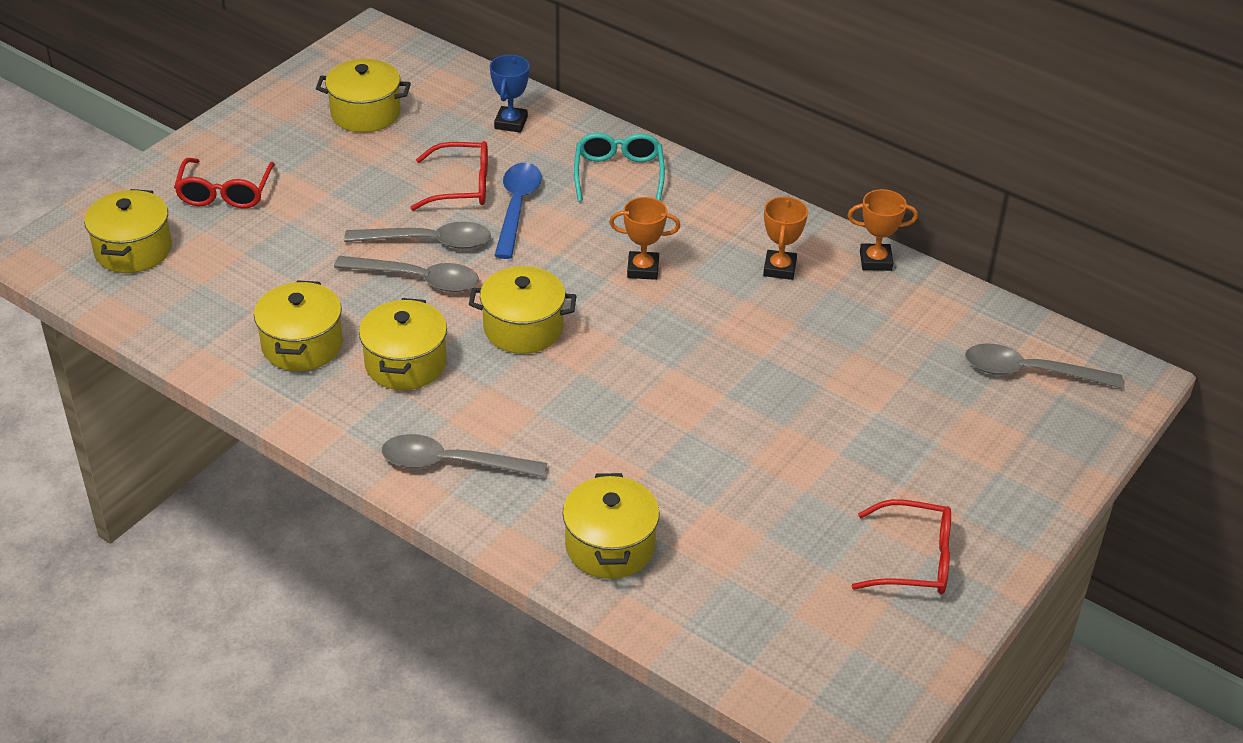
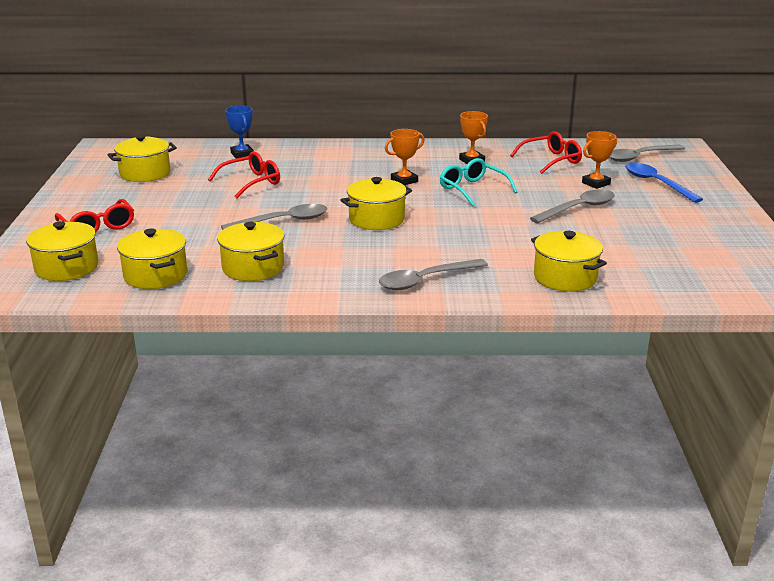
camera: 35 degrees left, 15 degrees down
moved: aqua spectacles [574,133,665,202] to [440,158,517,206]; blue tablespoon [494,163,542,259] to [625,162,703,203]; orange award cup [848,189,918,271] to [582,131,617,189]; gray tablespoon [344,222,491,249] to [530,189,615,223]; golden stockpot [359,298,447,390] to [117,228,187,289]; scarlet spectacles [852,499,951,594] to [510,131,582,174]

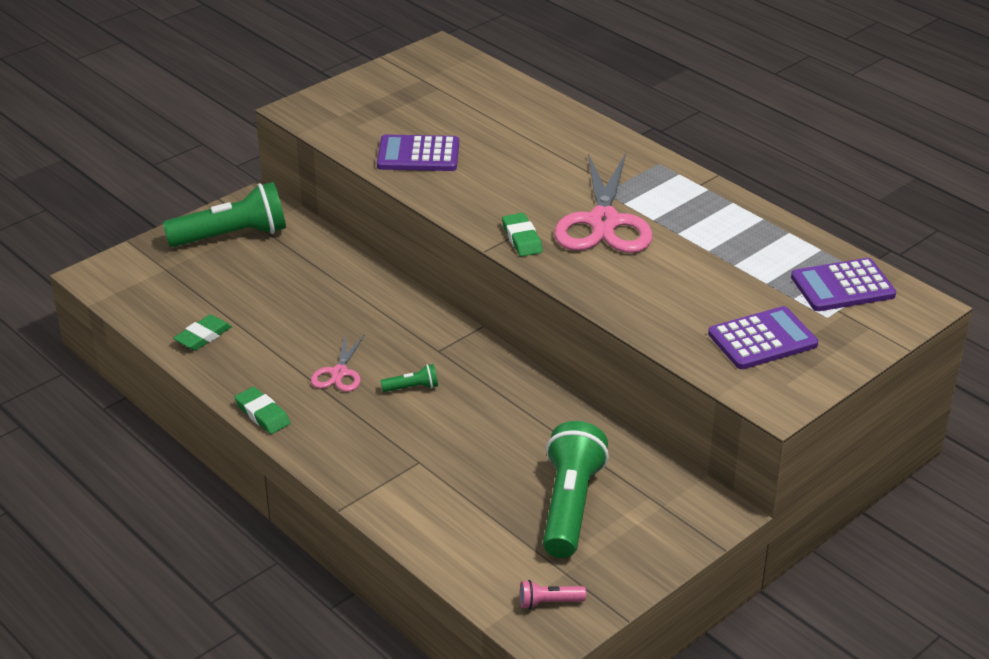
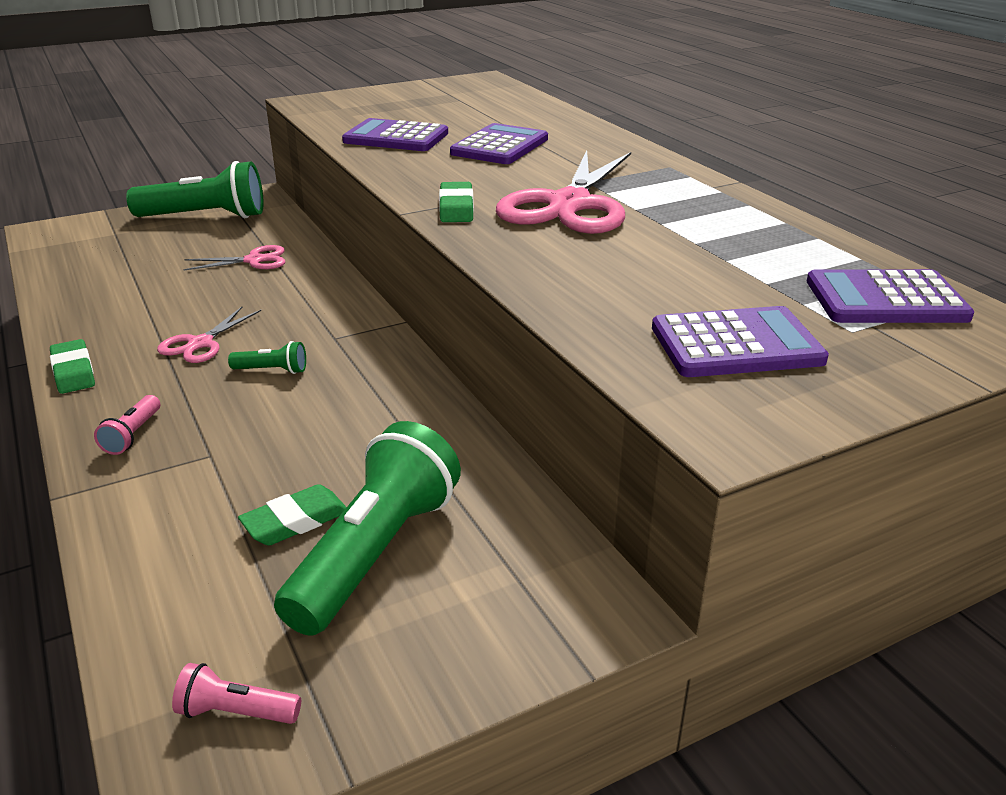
camera: 15 degrees right, 5 degrees down
added: purple calculator [450,123,548,164]; rosy pair of scissors [183,245,285,271]; rosy pocket torch [94,395,160,455]
moved: emerald pencil eraser [173,314,232,351] to [238,484,347,546]

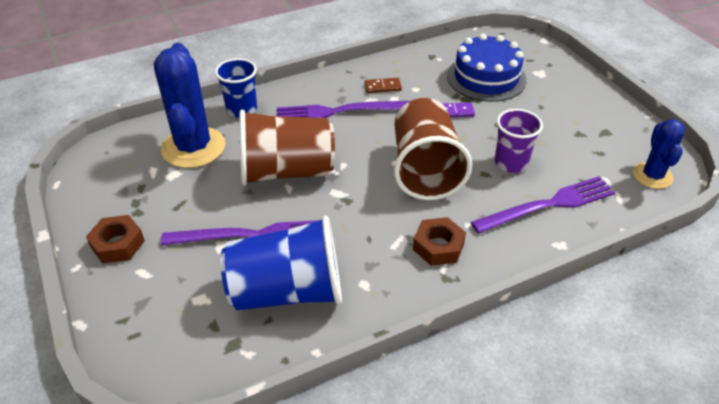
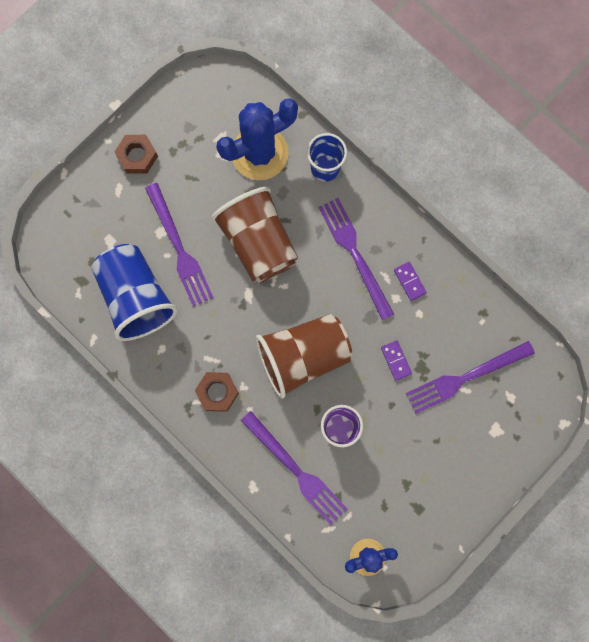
camera: 70 degrees right, 35 degrees up
replaced: blue gateau [447,33,527,102] to purple table fork [406,341,535,414]
recoloured: brown domino piece [364,78,402,93] to purple domino piece [394,262,427,301]

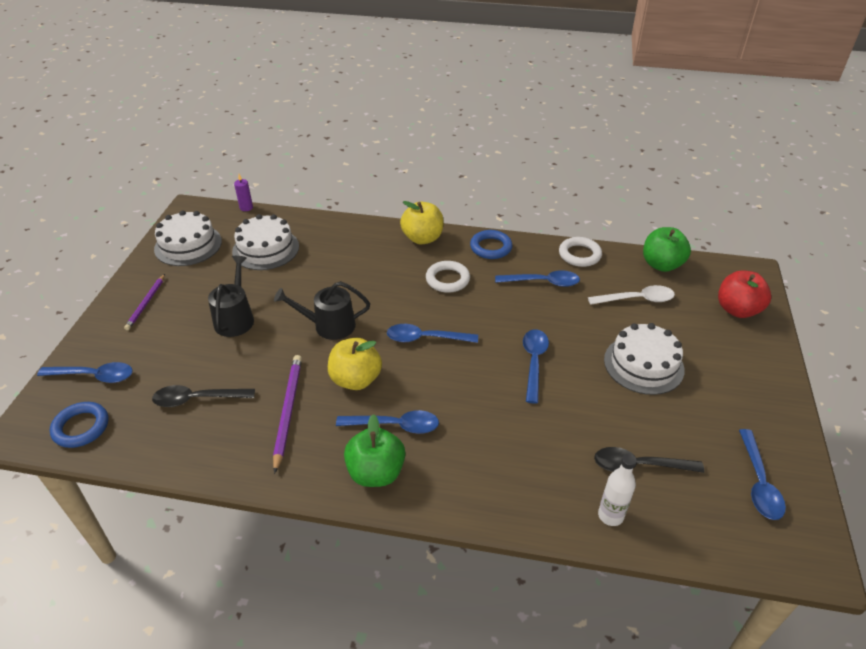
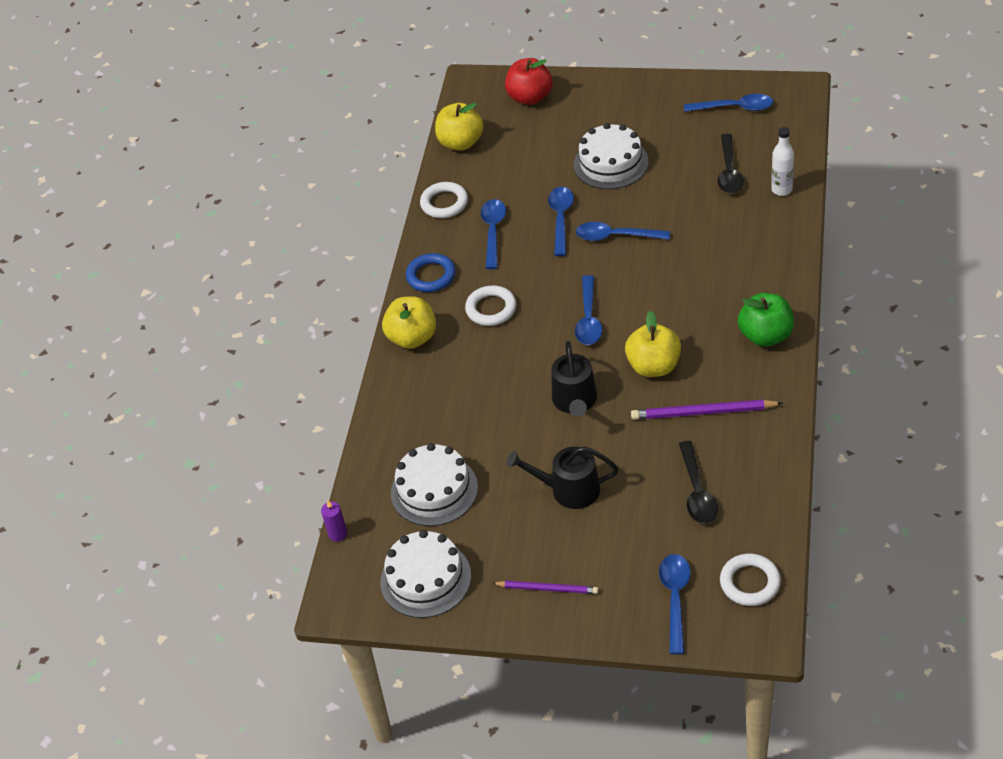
camera: 85 degrees left, 5 degrees up
removed: white tablespoon [588,285,675,305]
moved: blue tablespoon [336,410,439,434] to [548,187,574,256]
recoloured: emerald apple fruit [643,227,691,272] to golden apple fruit [435,103,483,151]; blue hoop [50,402,108,448] to white hoop [720,554,781,606]

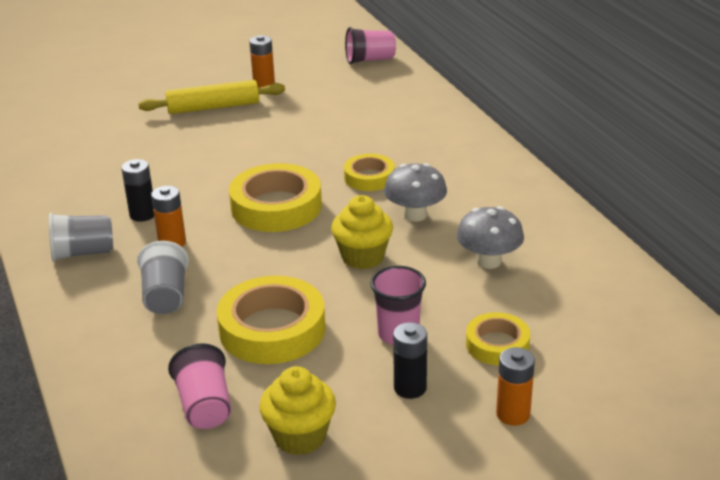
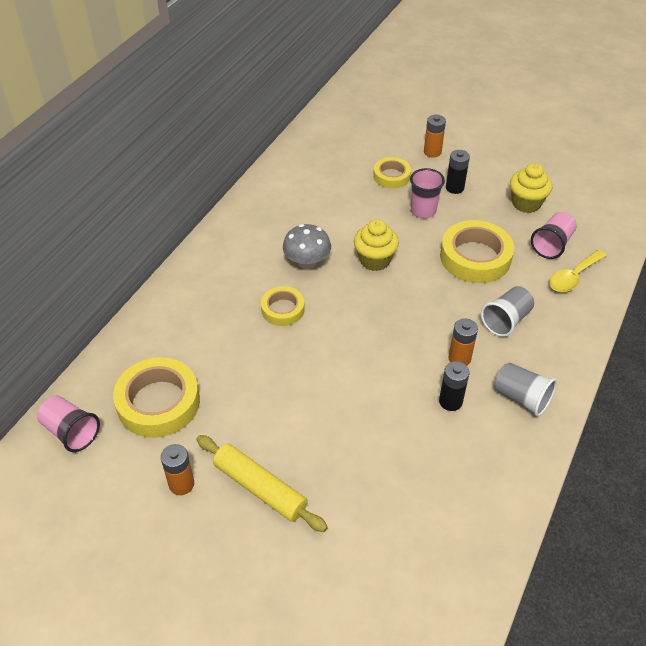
camera: 130 degrees left, 15 degrees up
removed: gray mushroom [456,206,524,269]
added: golden tablespoon [549,250,606,292]
moved: golden tape [229,163,322,232] to [113,357,200,438]

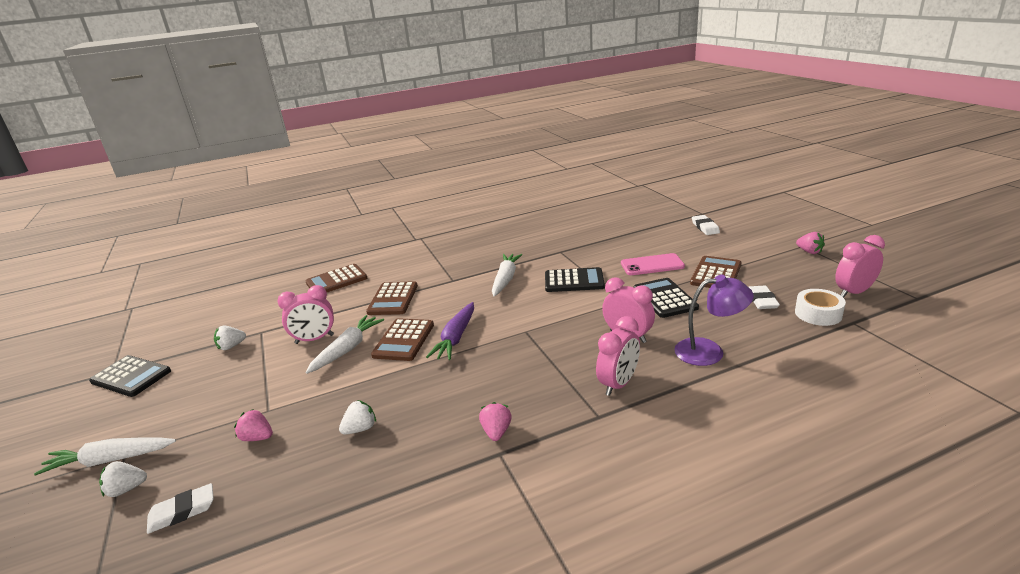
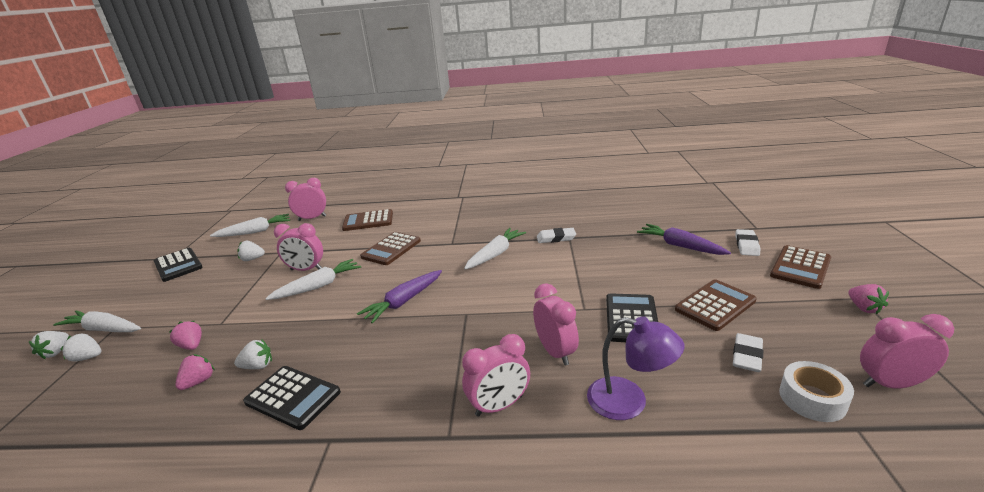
camera: 25 degrees right, 0 degrees up
removed: rosy mobile phone [621,253,685,275]
added: rosy clock [285,178,326,221]; white toy carrot [210,214,290,237]; purple toy carrot [637,224,731,255]; white toy strawberry [29,331,69,359]
moved: ebony calculator [545,267,605,292] to [243,366,341,430]; brown calculator [371,318,434,361] to [770,245,831,289]; rosy toy strawberry [479,402,512,441] to [175,354,215,390]; white pencil eraser [147,483,214,534] to [537,228,576,243]

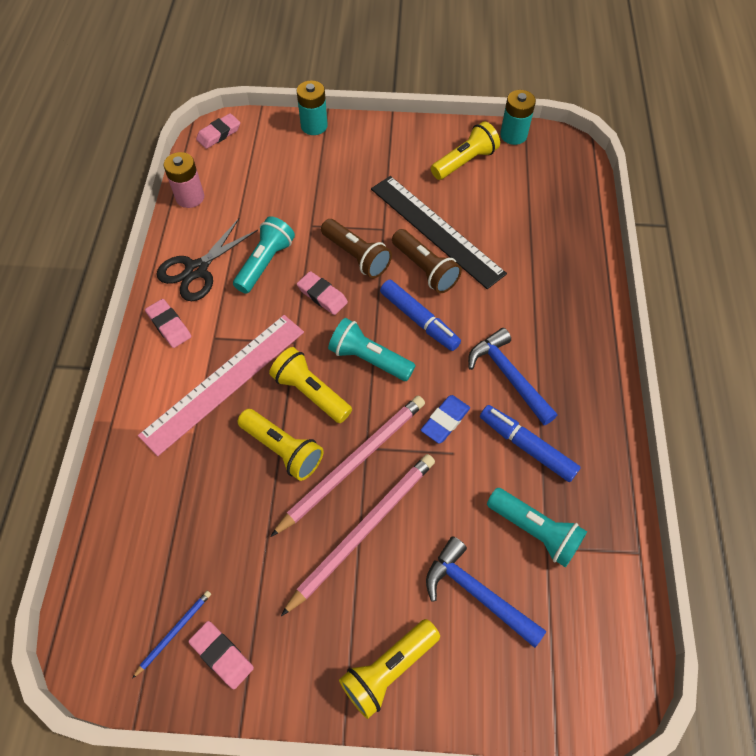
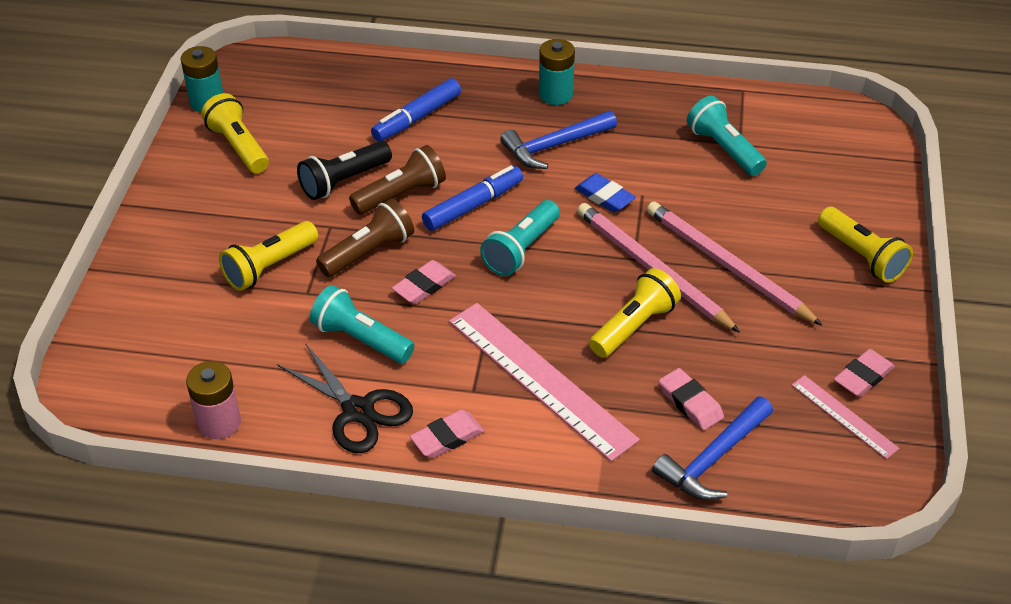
camera: 85 degrees left, 15 degrees down
moved: aqua power cell [297,80,328,135] to [539,39,575,105]; rosy pencil eraser [196,113,240,149] to [659,368,724,430]; golden pocket torch [269,347,352,423] to [219,221,318,291]; blue marker [480,405,581,482] to [371,78,461,142]; blue claw hammer [426,536,546,648] to [652,396,773,500]
replaced: ebony ruler [371,176,507,289] to ebony pocket torch [297,141,392,200]; blue pencil [132,591,211,679] to rosy ruler [792,375,899,459]
turned: aqua pocket torch [487,488,587,568] = [687,96,767,176] 75 degrees counterclockwise

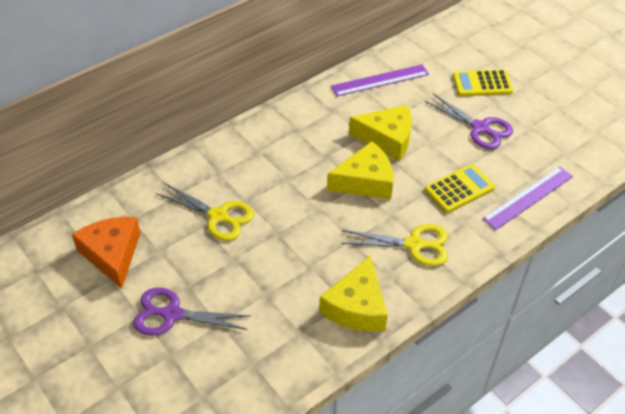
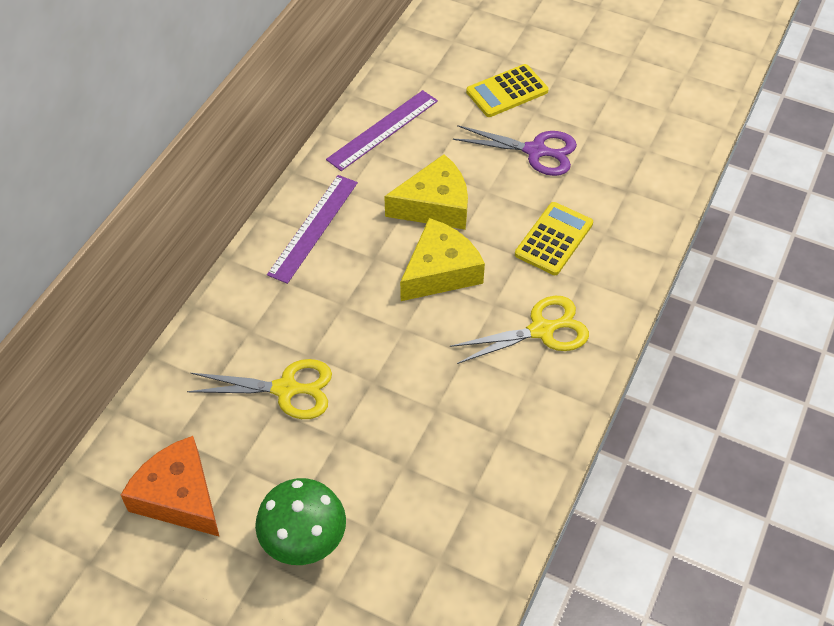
camera: 25 degrees left, 5 degrees up
removed: golden piece of cheese [319,256,388,332]
moved: purple ruler [482,166,573,230] to [267,175,358,284]
replaced: purple pair of scissors [133,288,251,335] to emerald mushroom [255,478,346,565]

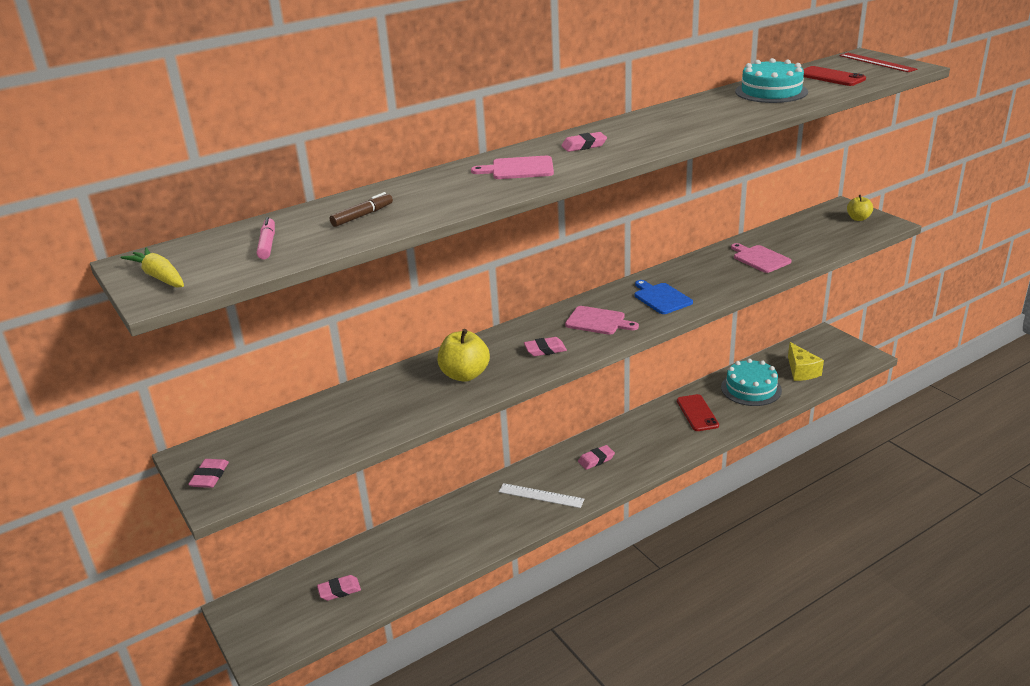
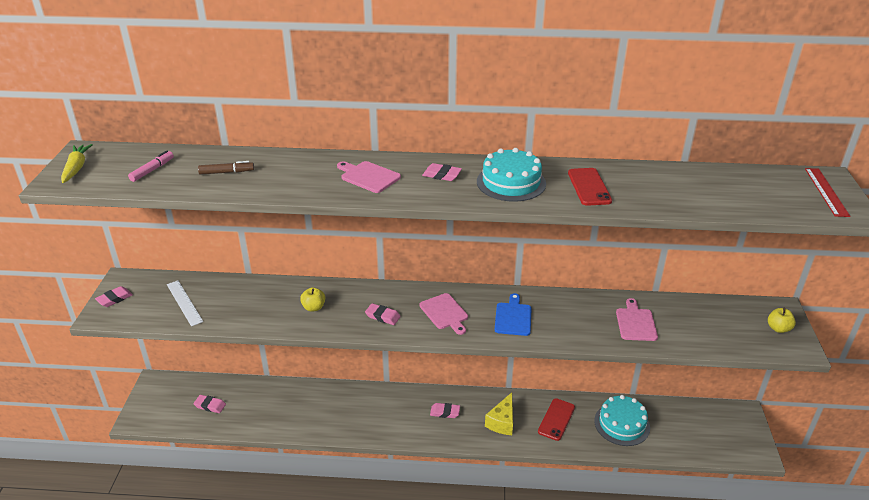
camera: 35 degrees right, 5 degrees up
moved: aqua gateau [735,58,808,103] to [477,148,546,202]; scarlet mobile phone [803,66,866,86] to [568,168,612,206]; golden piece of cheese [788,342,824,381] to [485,392,513,435]; white ruler [499,483,584,508] to [167,280,203,326]
resized: golden apple fruit [438,329,490,382] = [300,287,325,312] x0.61

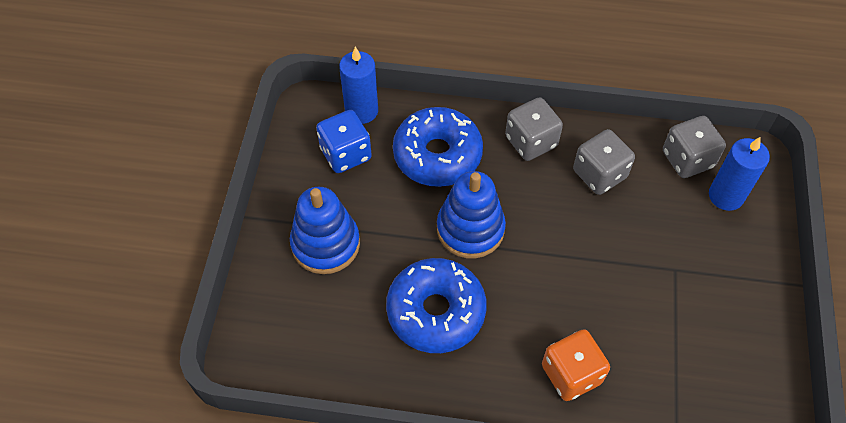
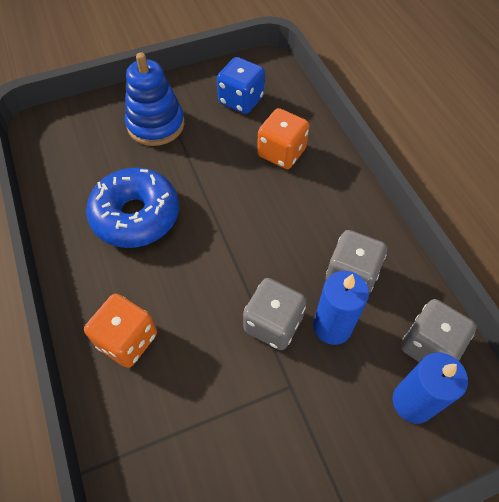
camera: 60 degrees right, 0 degrees up
removed: blue ring stacker [437,171,506,258]
moved: blue wax candle [339,46,378,124] to [313,271,369,345]; gray die [505,97,563,161] to [243,278,307,350]
replaced: blue glazed donut [393,107,483,187] to orange die [257,108,310,169]

